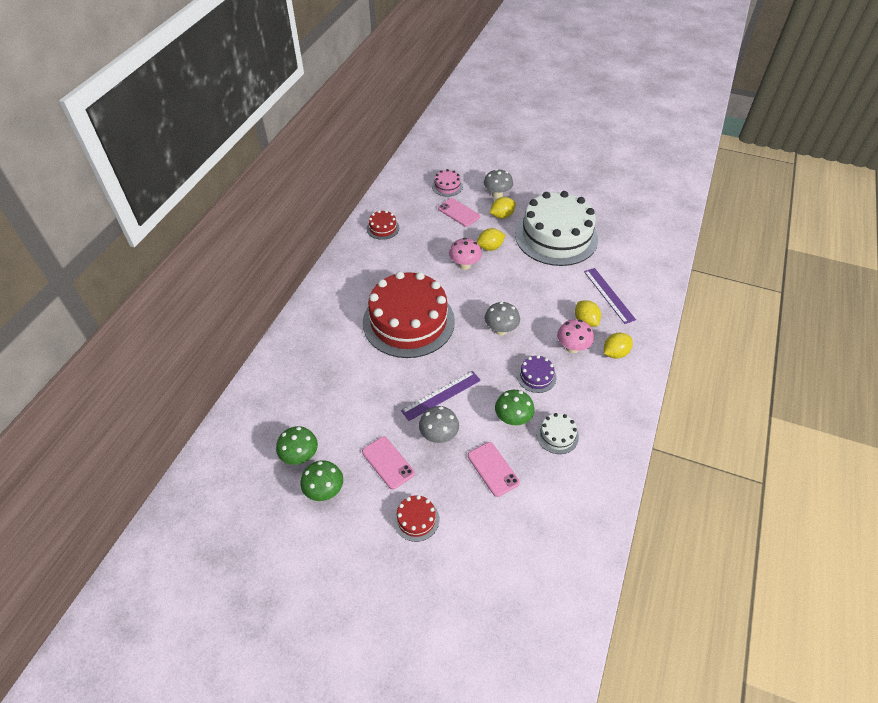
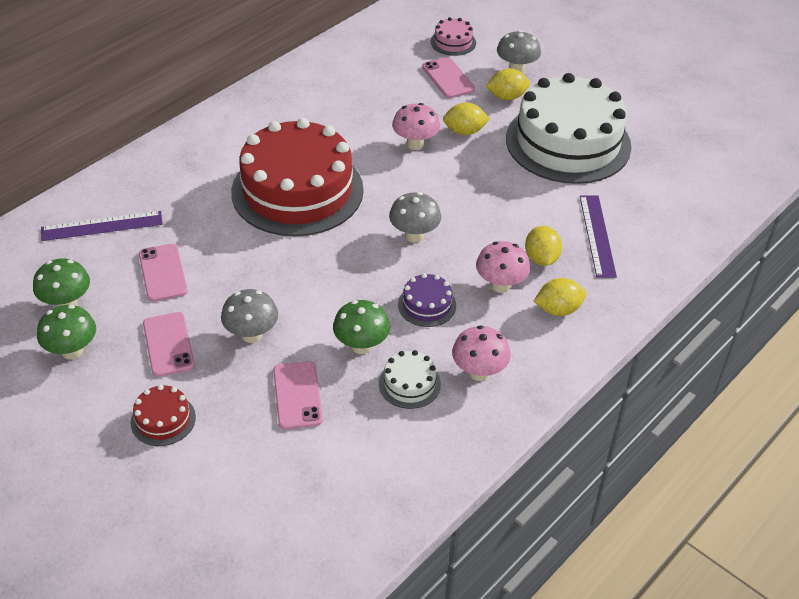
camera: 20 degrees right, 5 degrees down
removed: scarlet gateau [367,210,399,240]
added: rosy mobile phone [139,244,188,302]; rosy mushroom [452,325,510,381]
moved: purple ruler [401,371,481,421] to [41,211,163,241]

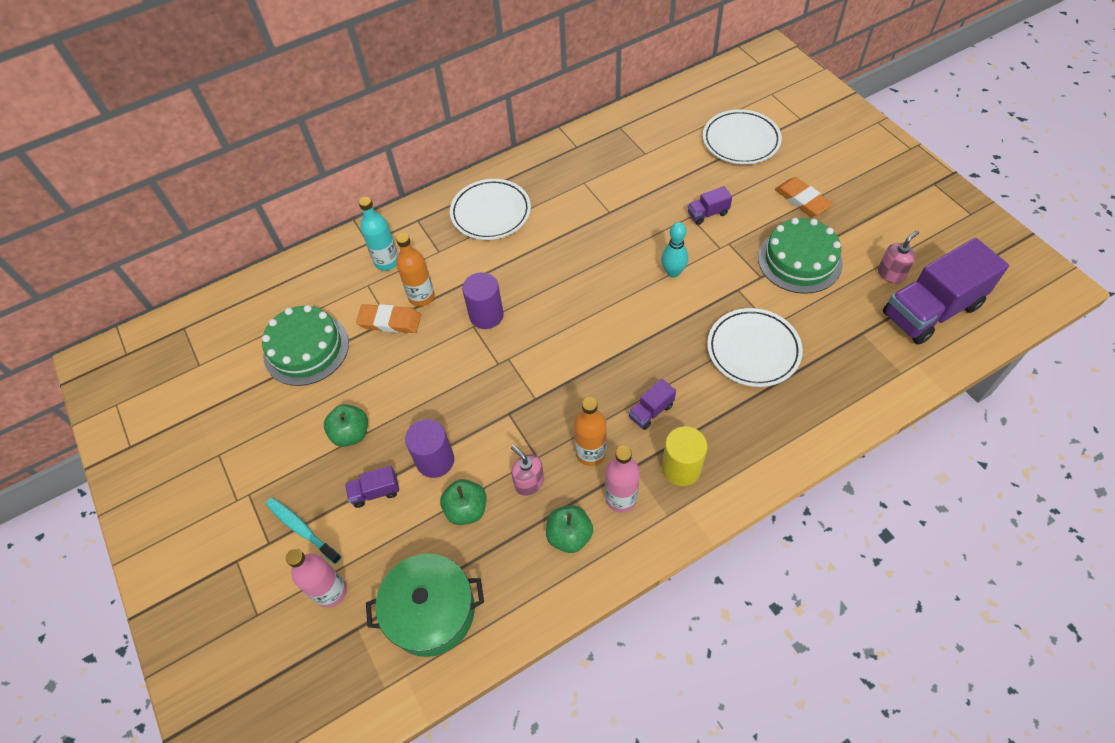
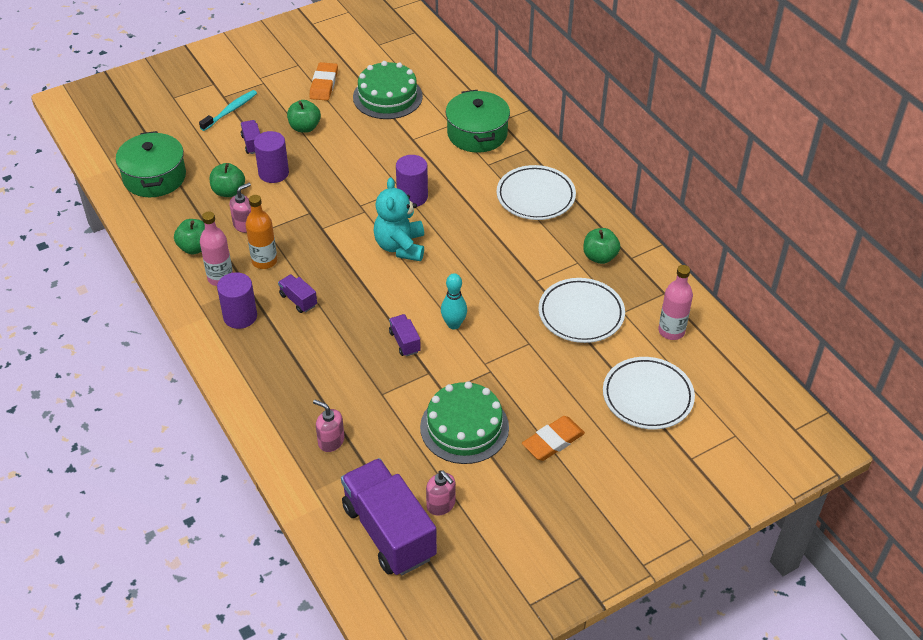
camera: 85 degrees right, 10 degrees down
removed: orange flask [396,233,435,307]
added: aqua stuffed bear [374,178,424,261]; emerald apple fruit [583,228,620,264]; rosy soap dispenser [313,400,344,452]
moved: purple lorry [688,186,732,225] to [389,314,421,356]; orange pencil eraser [356,304,421,333] to [309,62,338,101]; white flat dish [707,308,803,387] to [539,278,625,343]; rosy flask [286,549,347,608] to [658,265,693,340]
replaced: aqua flask [359,197,398,271] to emerald stockpot [445,90,510,153]
recoloured: golden solid cylinder [662,426,707,486] to purple solid cylinder [217,272,257,329]

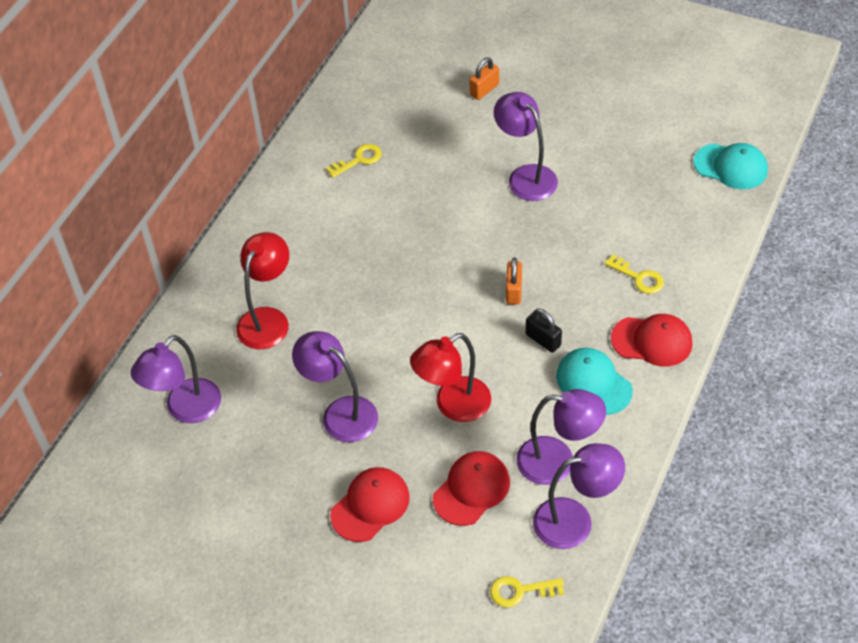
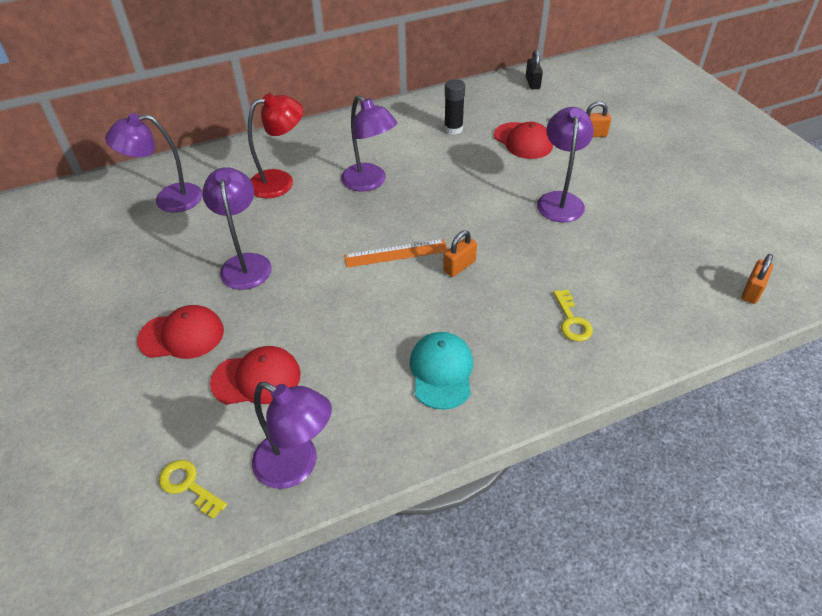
camera: 40 degrees right, 5 degrees down
removed: scarlet desk lamp [410,333,491,422]
added: orange ruler [344,239,448,268]
moved: ebony padlock [526,309,562,353] to [526,50,543,89]; scarlet peaked cap [611,314,693,366] to [494,122,553,159]; purple desk lamp [516,389,606,485] to [341,95,397,192]
replaced: aqua peaked cap [693,143,768,189] to orange padlock [742,254,773,304]; golden door key [326,144,382,178] to ebony glue stick [444,79,465,135]

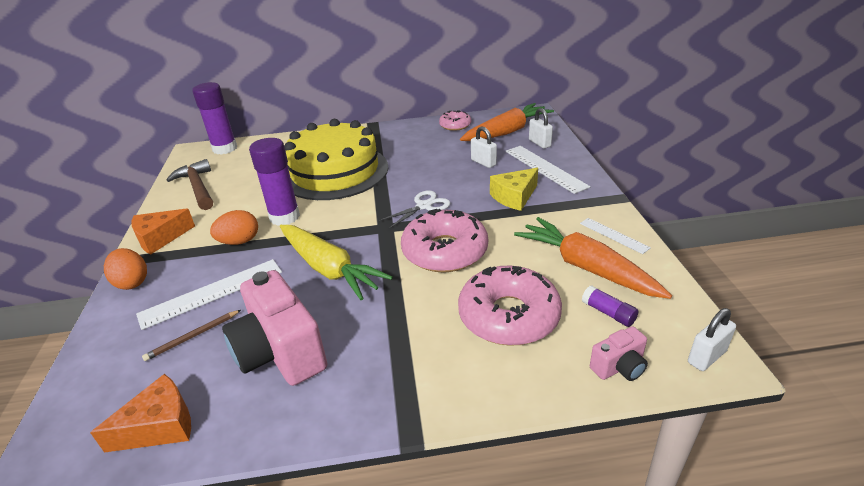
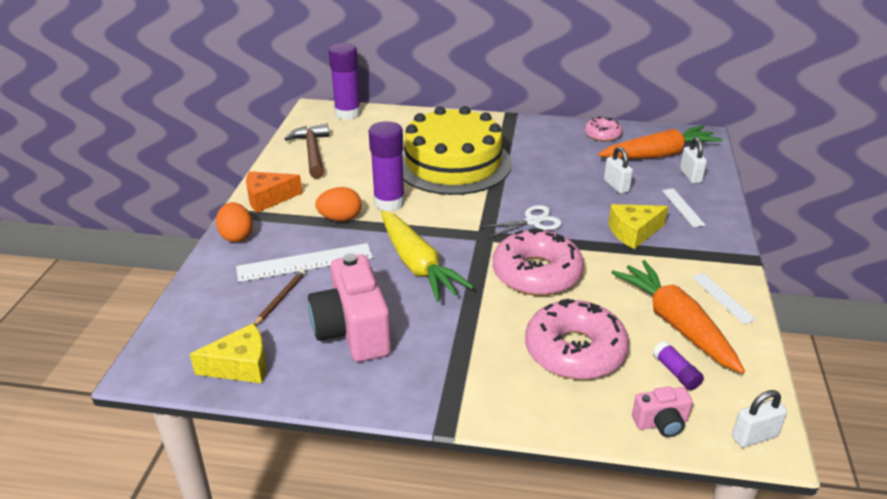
camera: 15 degrees right, 0 degrees up
recoloured: orange piece of cheese [90,374,191,453] to golden piece of cheese [190,323,267,383]
turned: brown pencil [142,310,241,361] = [254,270,306,326] 135 degrees clockwise
resized: white ruler [505,146,590,194] = [662,188,705,227] x0.57

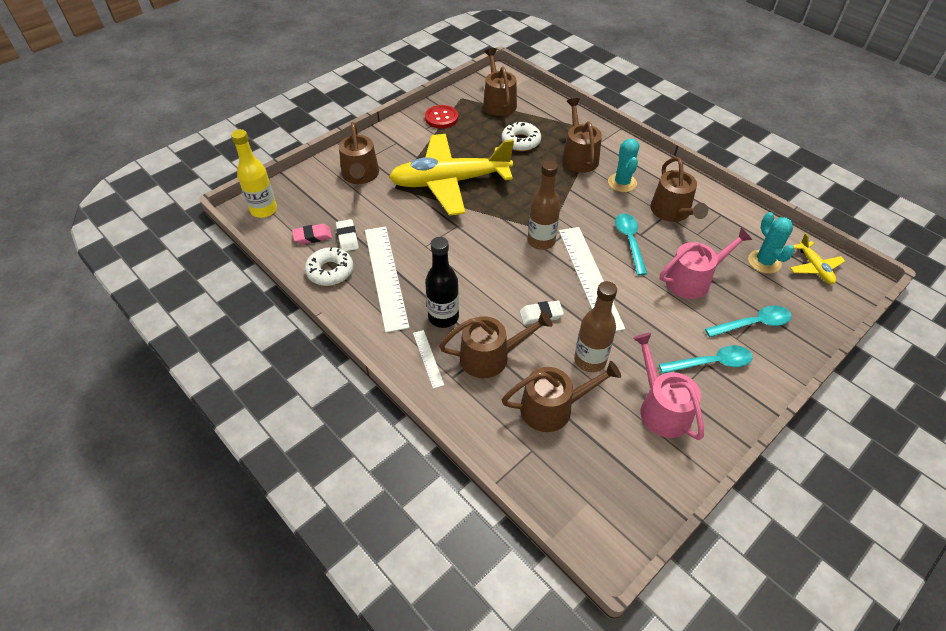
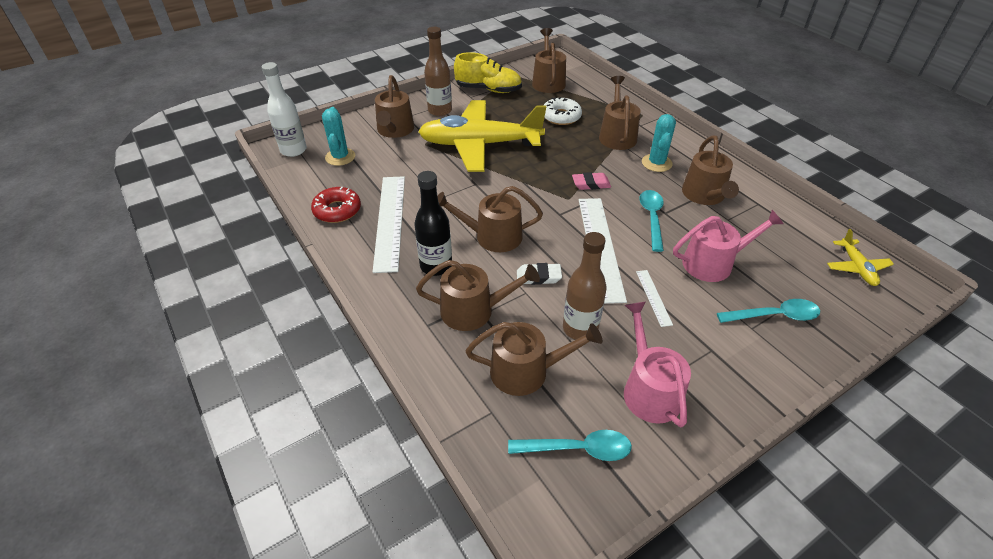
camera: 10 degrees right, 5 degrees down
removed: white pencil eraser [336,219,359,251]
added: brown sprinkling can [438,186,543,252]
moved: brown flask [528,160,560,250] to [424,27,452,116]; aqua saguaro cactus [748,212,795,274] to [322,107,355,166]; rosy pencil eraser [292,224,332,244] to [572,172,611,190]; white ruler [413,330,444,389] to [636,270,673,327]; aqua tablespoon [659,345,753,374] to [508,430,632,461]
replaced: scarlet shirt button [425,105,459,128] to golden sneaker [454,52,522,93]
recoloured: golden flask [231,129,277,218] to white flask [262,62,307,157]; white glazed donut [305,247,353,286] to scarlet glazed donut [311,187,361,223]

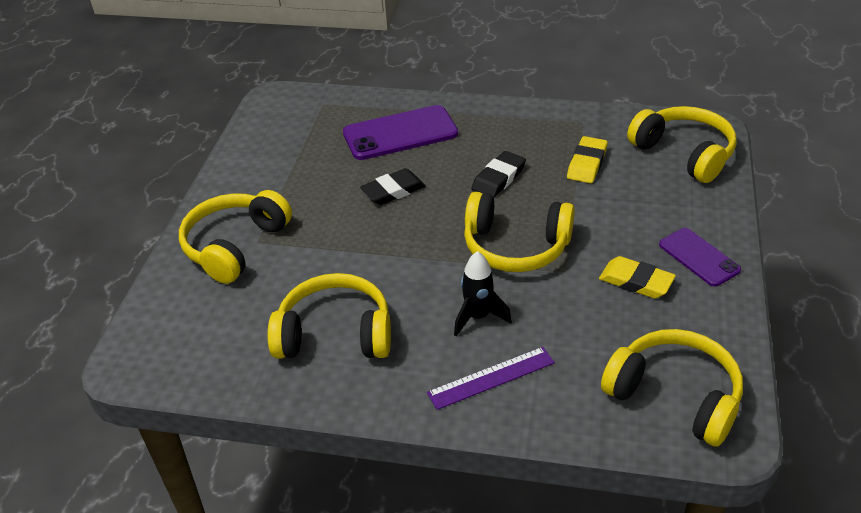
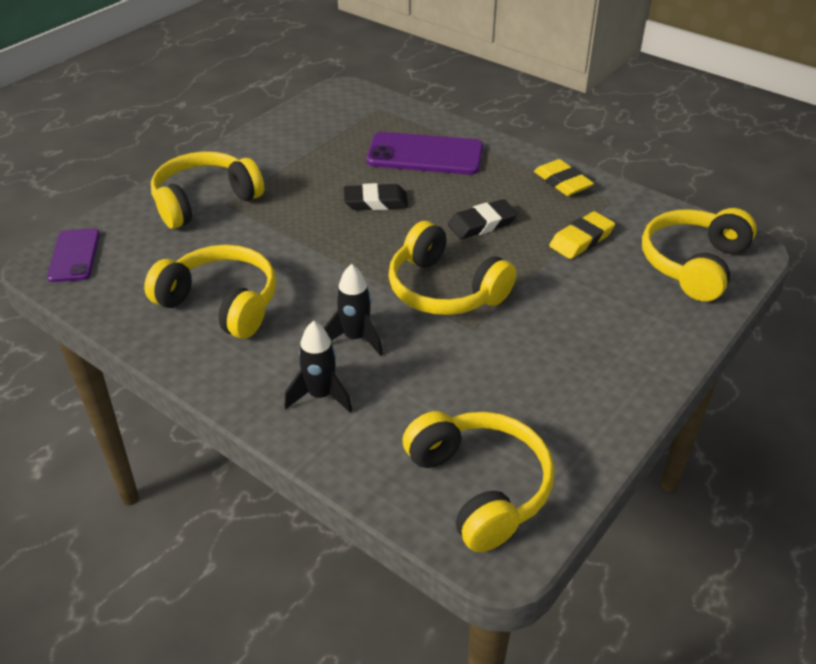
camera: 25 degrees right, 0 degrees up
moved: purple mobile phone [659,228,741,287] to [47,228,100,282]; golden pencil eraser [599,256,676,298] to [534,159,594,196]
replaced: purple ruler [427,347,555,410] to ebony spaceship [284,321,352,413]
turned: golden over-ear headphones [627,106,736,183] = [642,208,757,301] 135 degrees counterclockwise

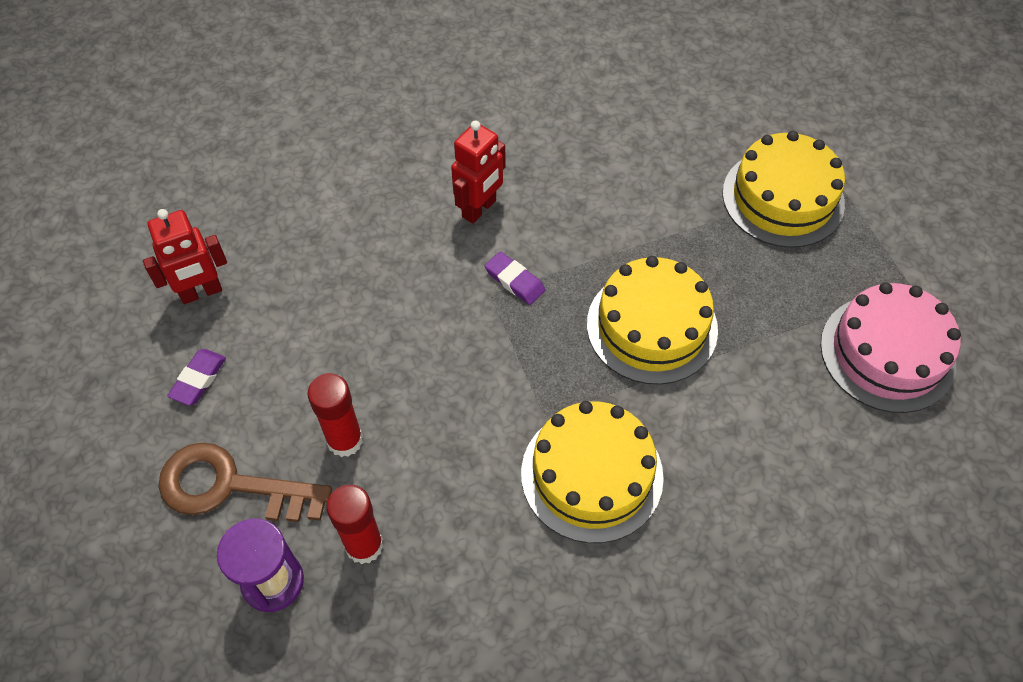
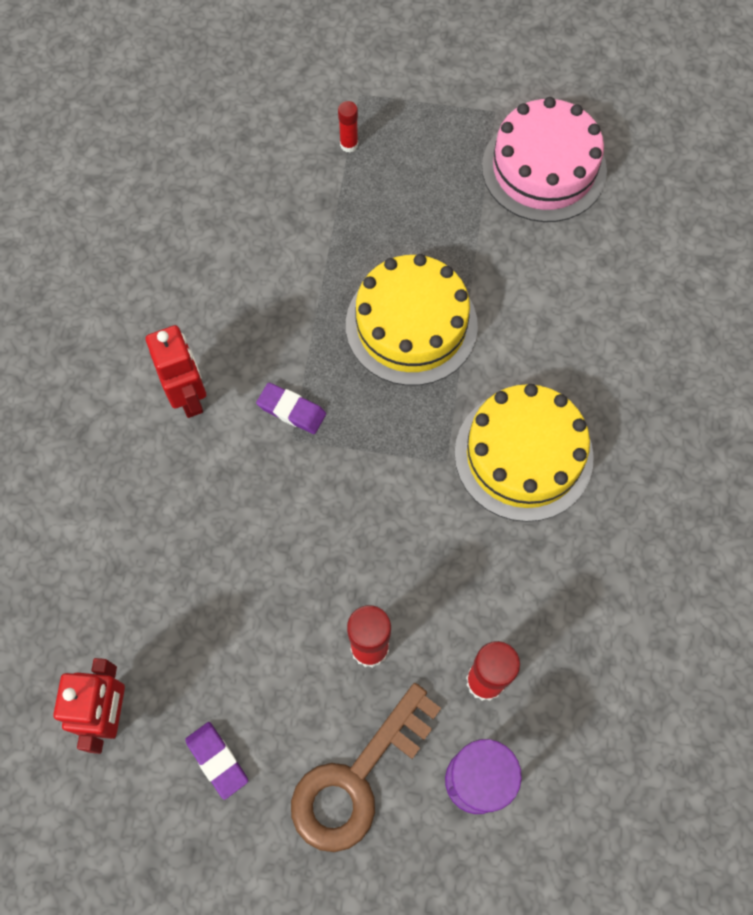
camera: 60 degrees left, 10 degrees up
replaced: golden gateau [723,131,845,248] to scarlet glue stick [338,101,358,152]
turned: purple pencil eraser [485,251,545,305] = [256,383,326,434] 45 degrees clockwise

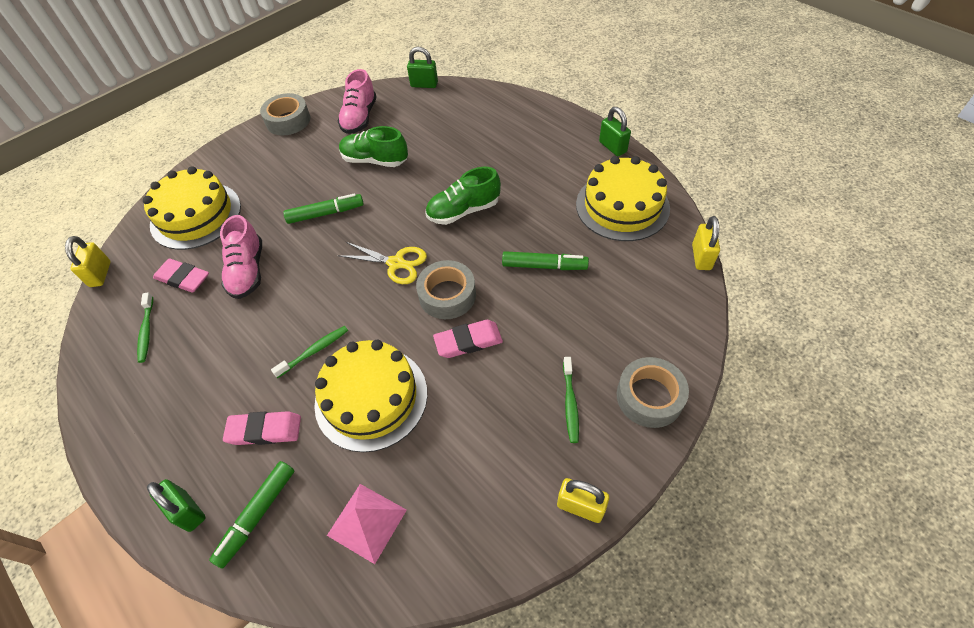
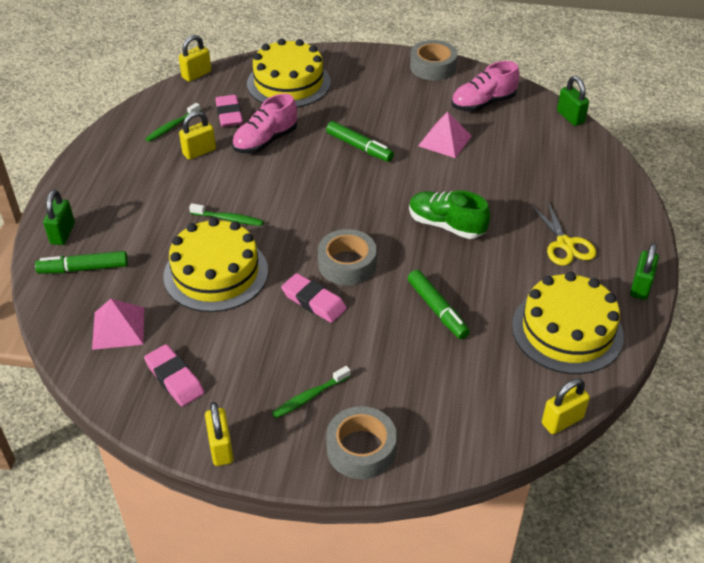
camera: 50 degrees right, 10 degrees down
added: golden padlock [179,111,216,160]
moved: golden pair of scissors [338,242,427,284] to [531,200,597,266]; rosy pencil eraser [223,411,301,445] to [144,344,204,406]
replaced: emerald sneaker [339,126,408,167] to rosy pyramid shape [418,112,472,158]

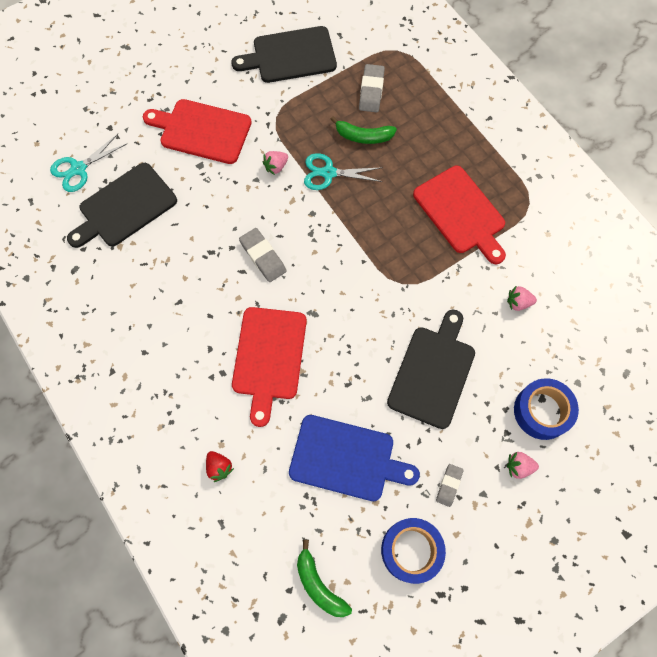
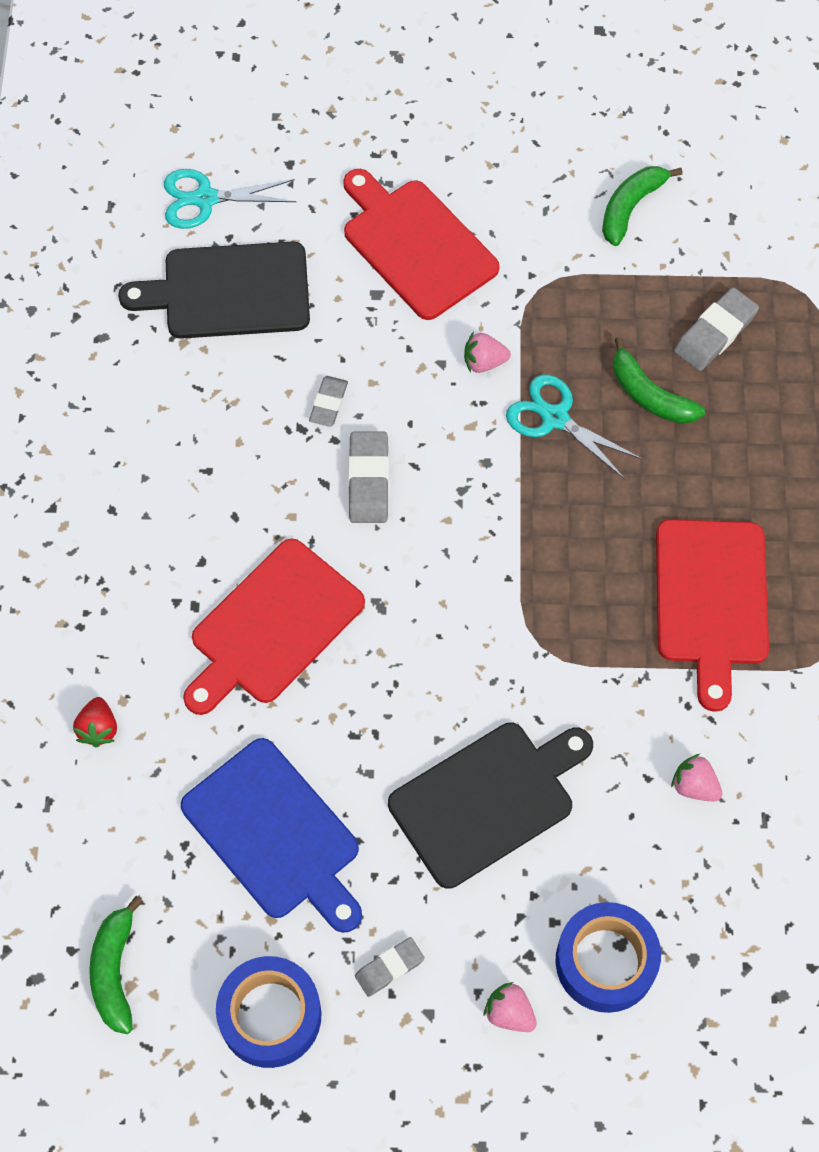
camera: 35 degrees right, 5 degrees down
added: gray pencil eraser [309,376,348,427]
replaced: ebony chopping board [231,26,337,83] to emerald toy banana [602,166,683,246]

